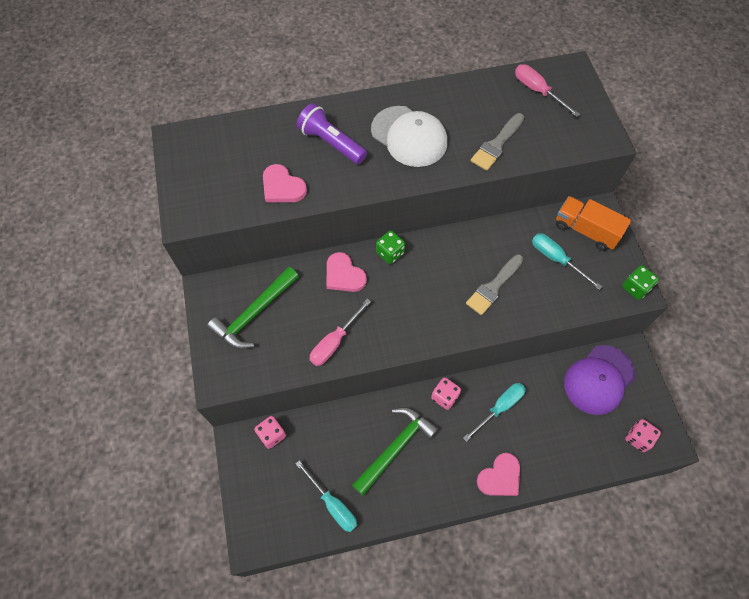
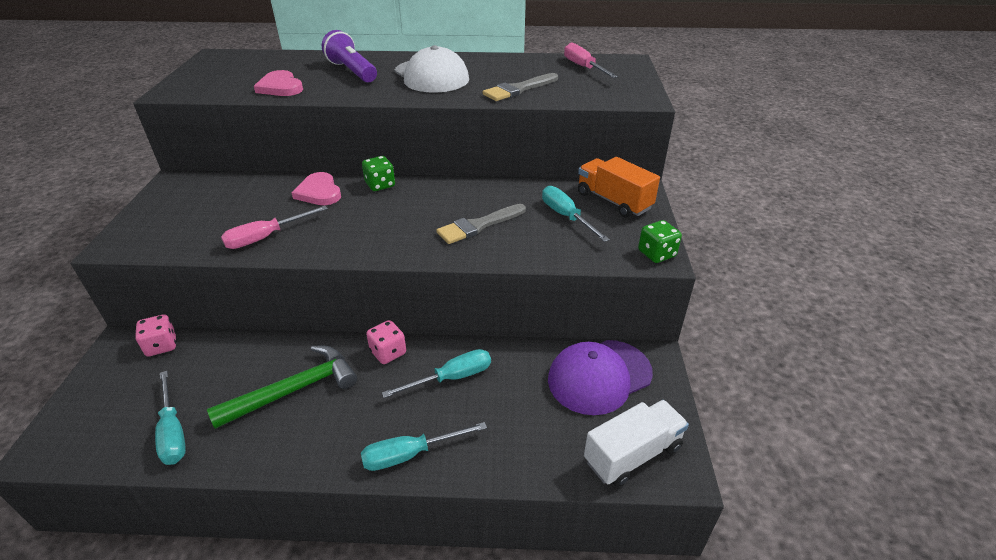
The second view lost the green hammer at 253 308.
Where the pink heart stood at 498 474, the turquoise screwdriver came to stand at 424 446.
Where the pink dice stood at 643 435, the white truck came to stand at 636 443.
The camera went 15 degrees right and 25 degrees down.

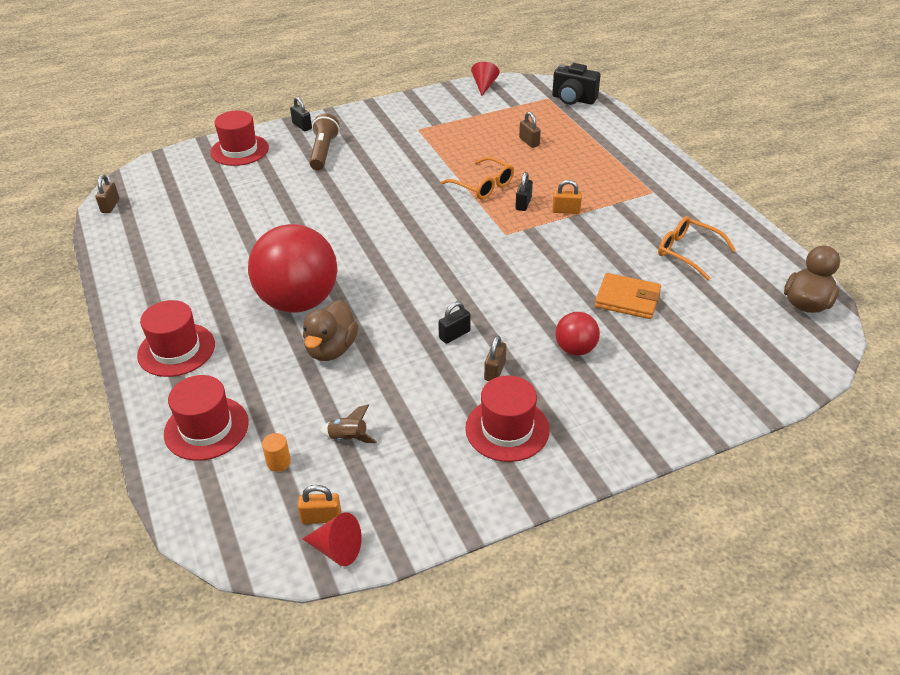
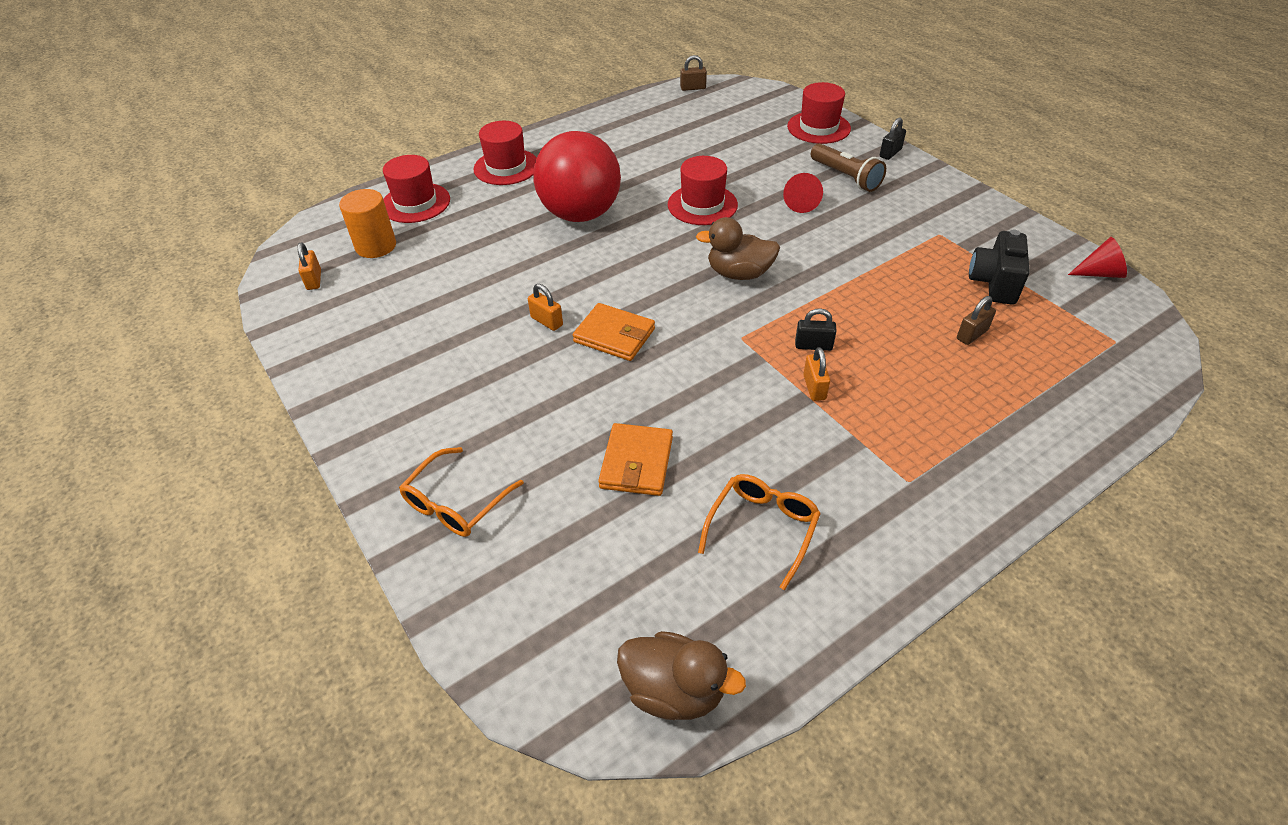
The size of the orange cylinder at 276 452 changed by a factor of 2.00.
The brown duck ended up elsewhere, having gone from 330 330 to 738 248.
The red cone ended up elsewhere, having gone from 332 539 to 803 193.
The brown flashlight at 324 141 ended up facing another way, 60 degrees clockwise from before.
The second view lost the brown rocket at 348 423.
What was the black padlock at 454 322 turned into the orange padlock at 545 307.
The orange glasses ended up elsewhere, having gone from 477 178 to 461 492.
The red hat ended up elsewhere, having gone from 507 419 to 703 190.
The second view lost the brown padlock at 495 358.
The black camera ended up elsewhere, having gone from 576 84 to 999 267.
The second view lost the red ball at 577 334.
The second view gained the orange wallet at 614 332.
The camera went 80 degrees right and 5 degrees up.

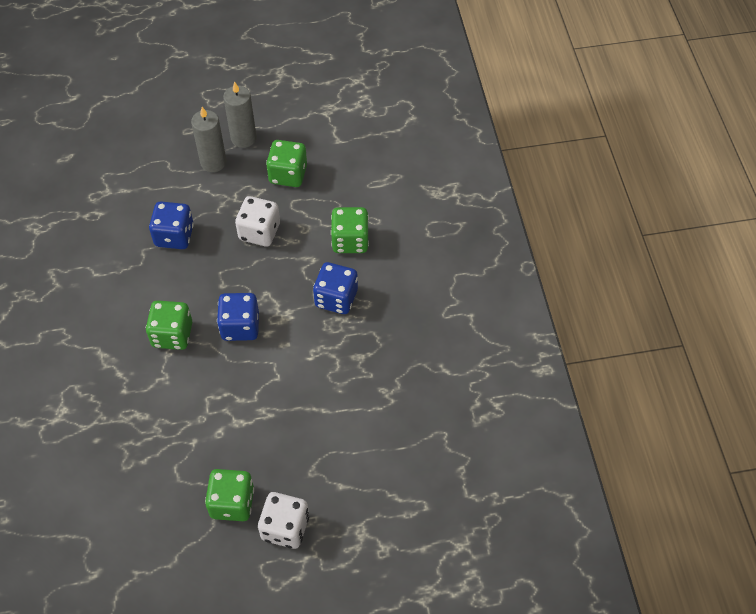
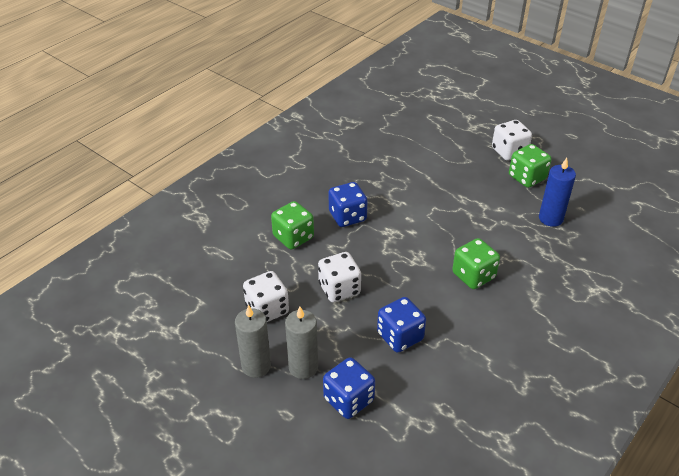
The blue dice ended up elsewhere, having gone from 238 317 to 349 388.
What was the green dice at 286 163 turned into the white dice at 266 296.
The second view gained the blue candle at 557 192.
The camera went 130 degrees left and 15 degrees down.

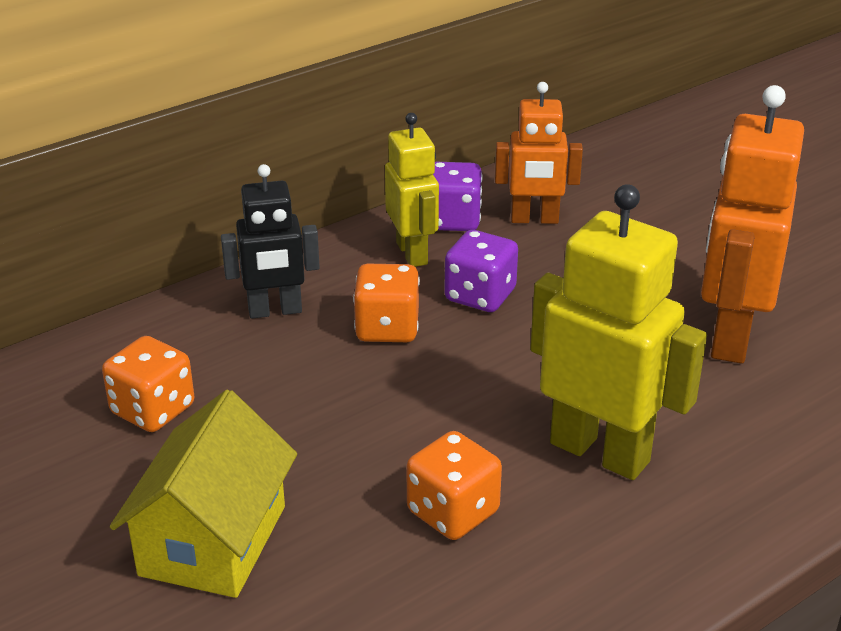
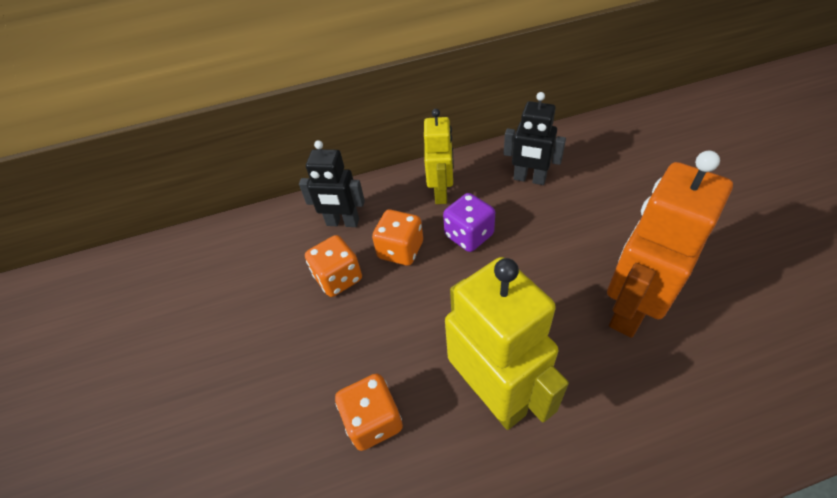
The orange dice ended up elsewhere, having gone from 148 384 to 333 266.
The second view lost the yellow house at 203 494.
The second view lost the purple dice at 458 196.
What was the orange robot at 539 153 turned into the black robot at 534 138.
The camera went 25 degrees right and 15 degrees up.

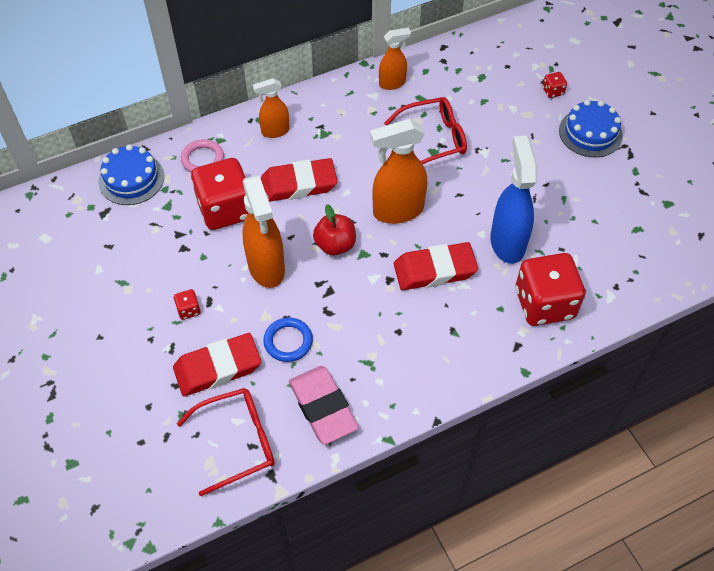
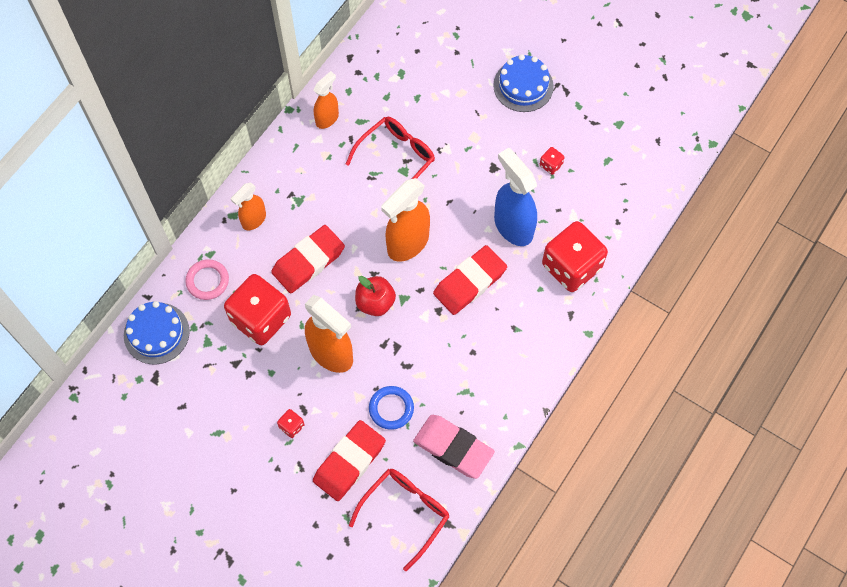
The red dice ended up elsewhere, having gone from 554 85 to 552 161.
The camera went 30 degrees left and 10 degrees up.

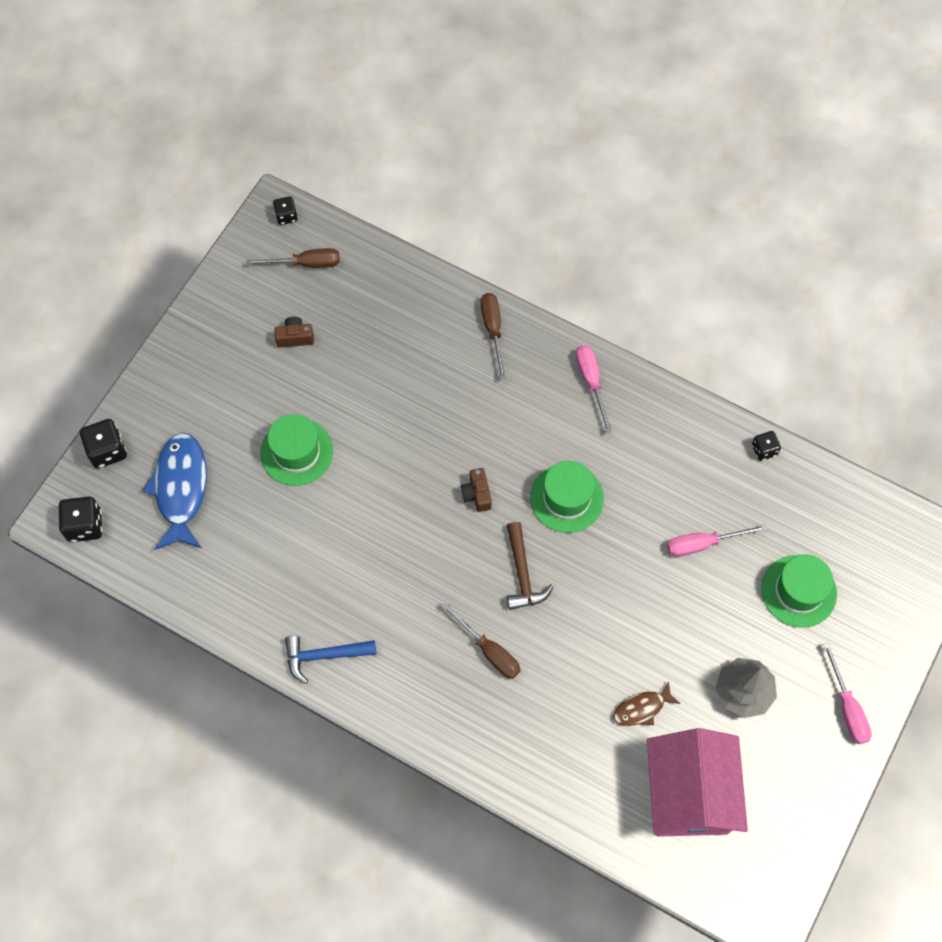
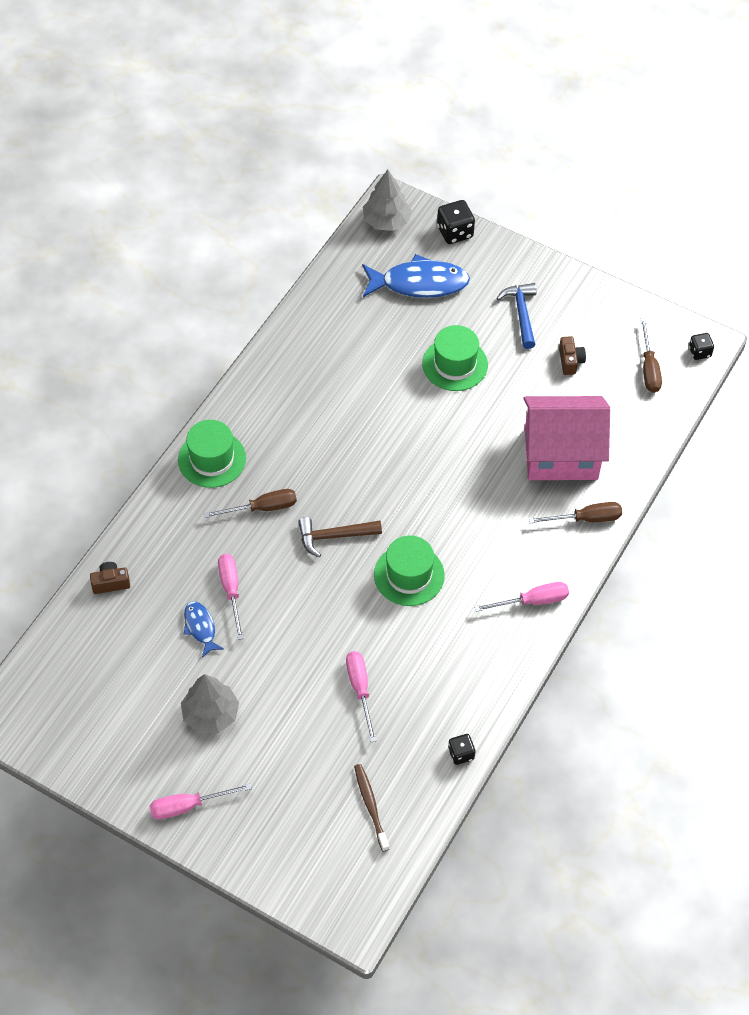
Where the black dice stood at 80 519, the grey tree came to stand at 387 200.
The blue hammer ended up elsewhere, having gone from 330 660 to 516 316.
The brown screwdriver at 480 640 ended up facing another way, 150 degrees counterclockwise from before.
The brown camera ended up elsewhere, having gone from 476 490 to 110 578.
What was the brown fish at 646 703 turned into the blue fish at 204 629.
The pink house ended up elsewhere, having gone from 697 782 to 566 438.
The green hat ended up elsewhere, having gone from 799 591 to 212 454.
The second view gained the pink screwdriver at 231 597.
The second view gained the brown toothbrush at 371 808.
The camera went 90 degrees right and 10 degrees down.

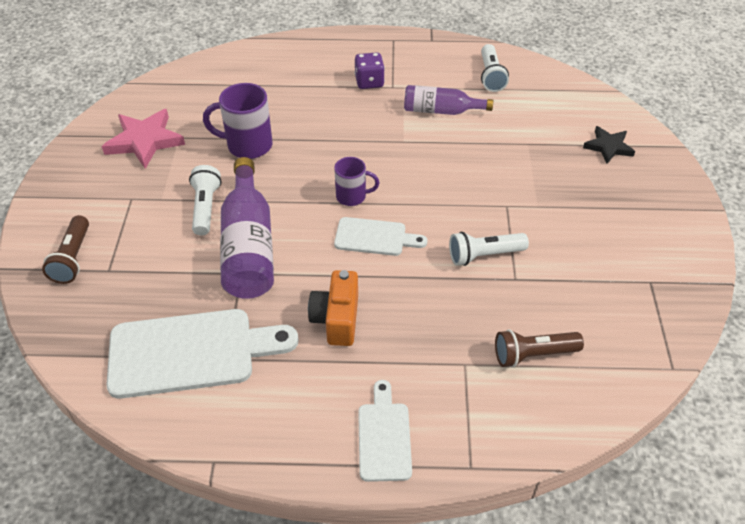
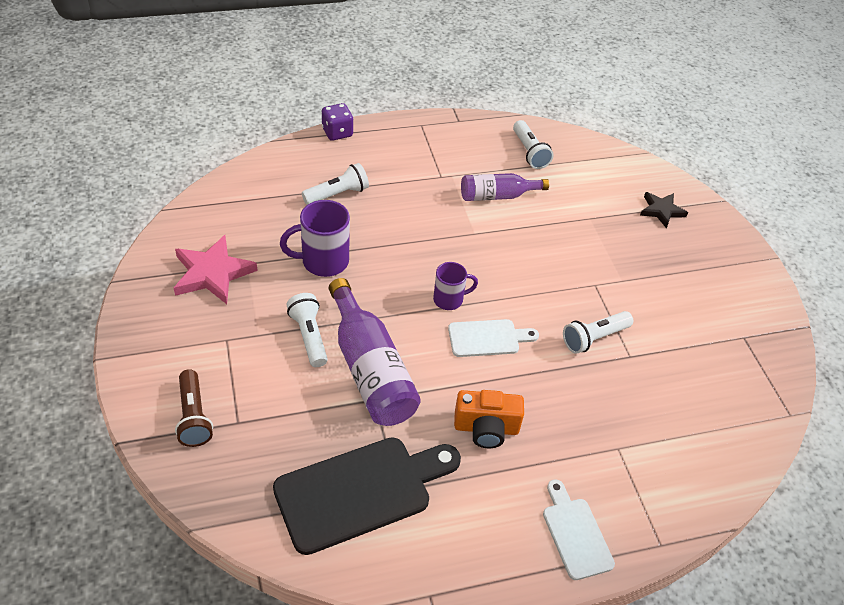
What was the white cutting board at 202 354 turned into the black cutting board at 367 496.
The orange camera at 333 308 ended up facing another way, 75 degrees counterclockwise from before.
The purple dice ended up elsewhere, having gone from 370 70 to 338 122.
The second view lost the brown flashlight at 539 348.
The second view gained the white flashlight at 335 184.
The camera went 20 degrees left and 0 degrees up.

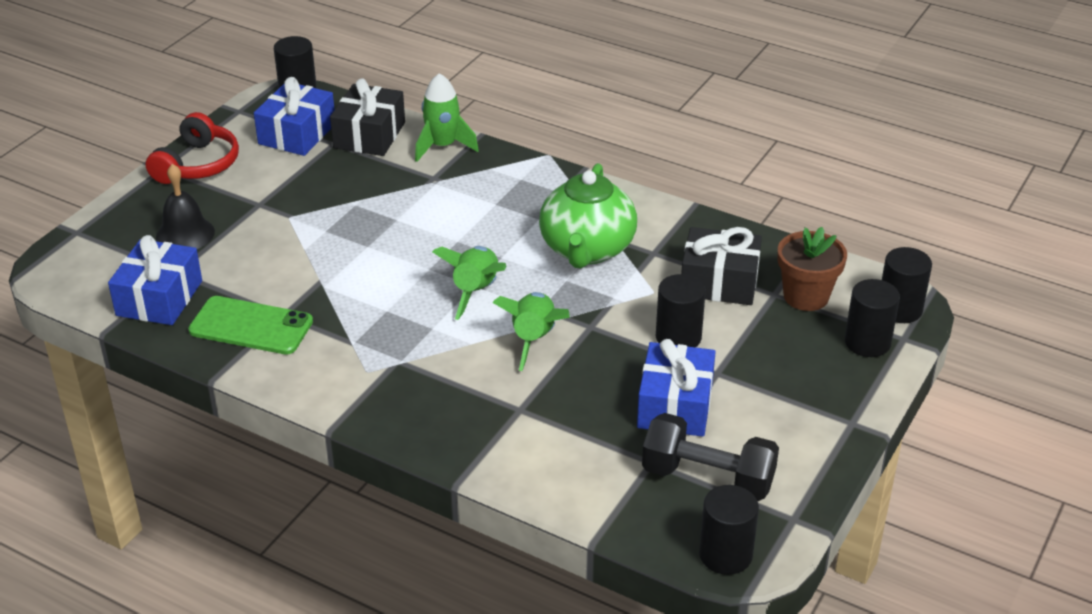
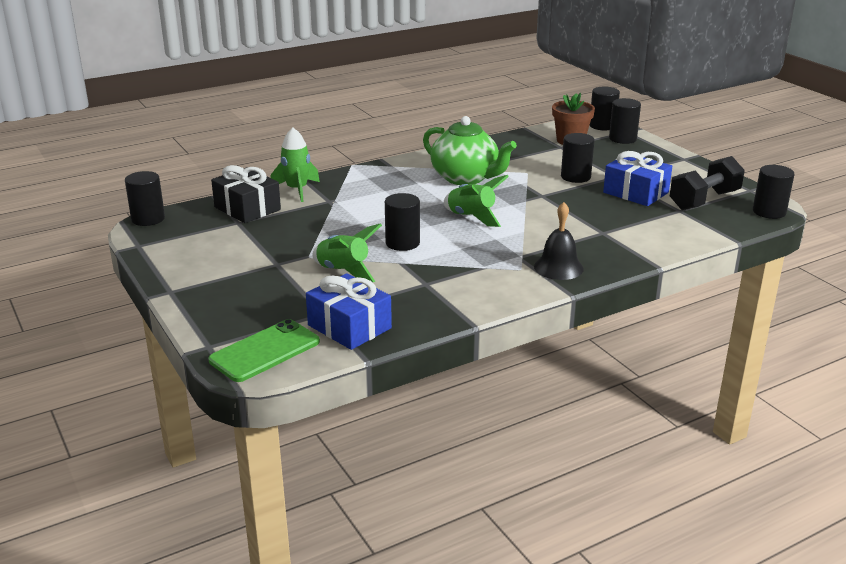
The second view lost the red headphones at 192 148.
The black bell ended up elsewhere, having gone from 185 206 to 559 241.
The green phone ended up elsewhere, having gone from 250 325 to 264 350.
The second view lost the blue gift at 294 116.
The green rocket ended up elsewhere, having gone from 531 331 to 347 252.
The second view lost the black gift at 721 266.
The second view gained the black cylinder at 402 222.
The camera went 60 degrees left and 10 degrees down.

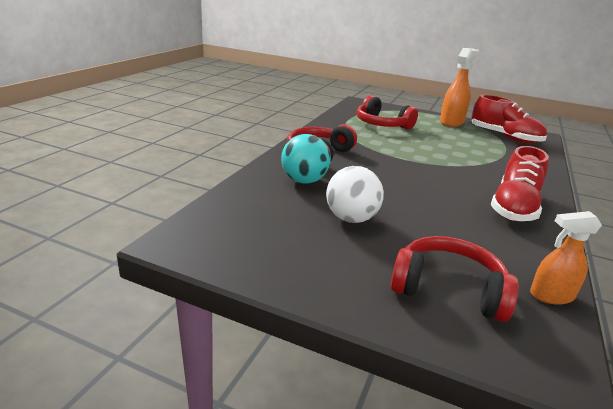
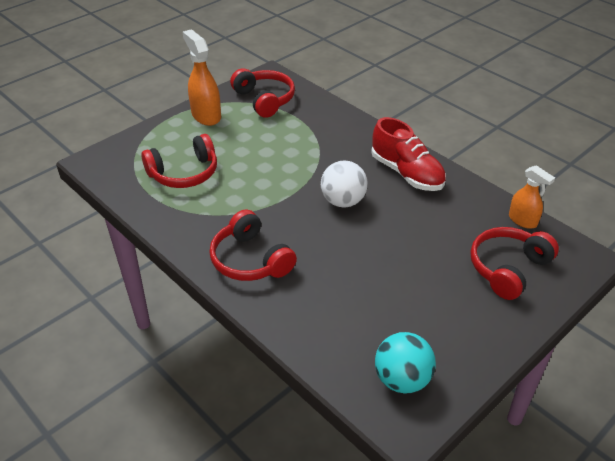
The turquoise ball ended up elsewhere, having gone from 306 159 to 405 363.
The white ball ended up elsewhere, having gone from 355 194 to 344 184.
Where the red shoe stood at 509 119, the red headphones came to stand at 262 93.
The orange spray bottle at 566 258 ended up facing another way, 60 degrees counterclockwise from before.
The camera went 65 degrees left and 15 degrees up.

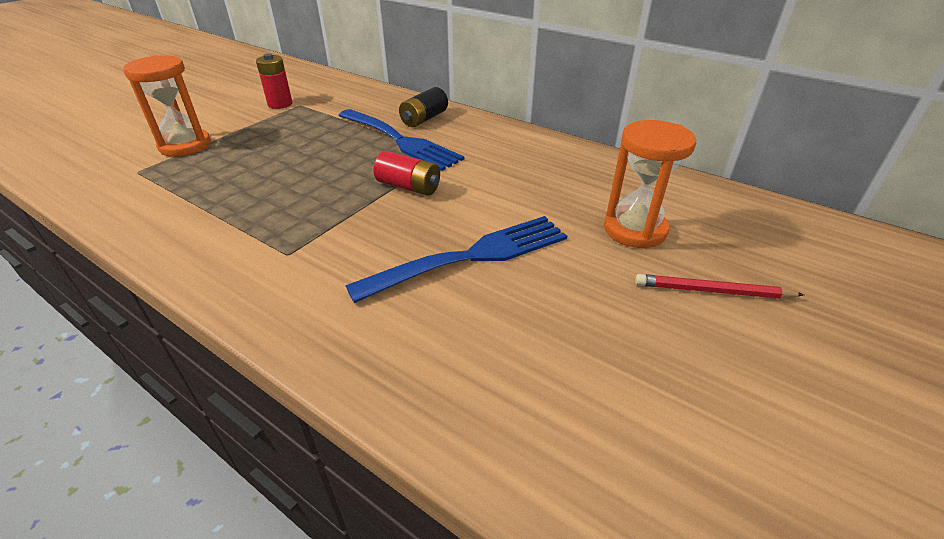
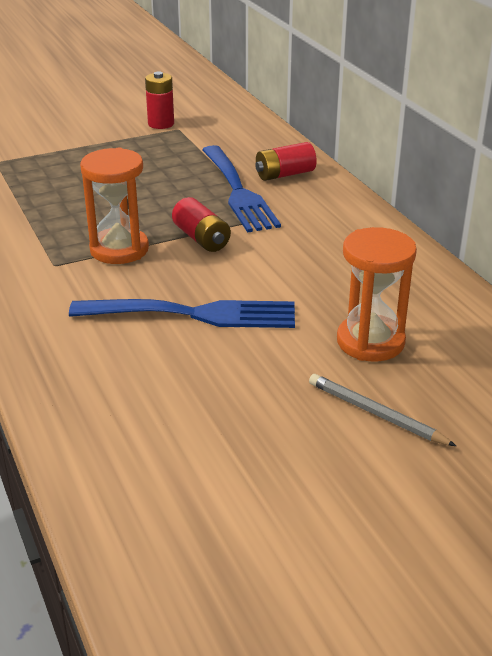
The orange hourglass ended up elsewhere, having gone from 167 106 to 114 205.
What was the black battery at 423 107 turned into the red battery at 286 161.
What was the red pencil at 719 286 turned into the grey pencil at 382 410.
The camera went 30 degrees right and 5 degrees down.

